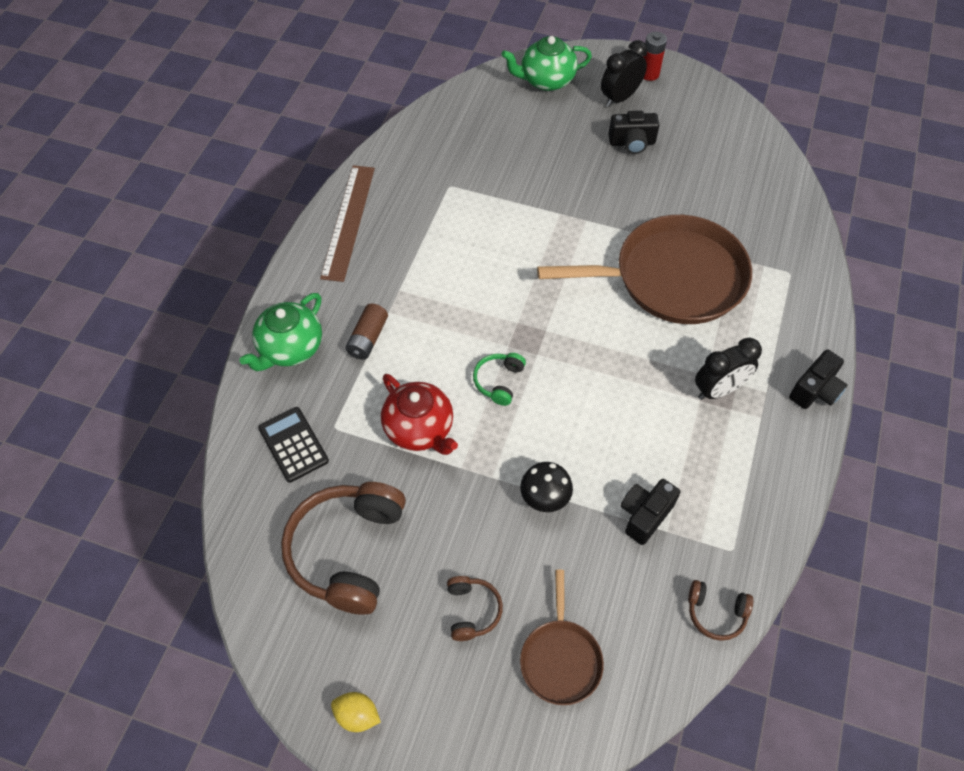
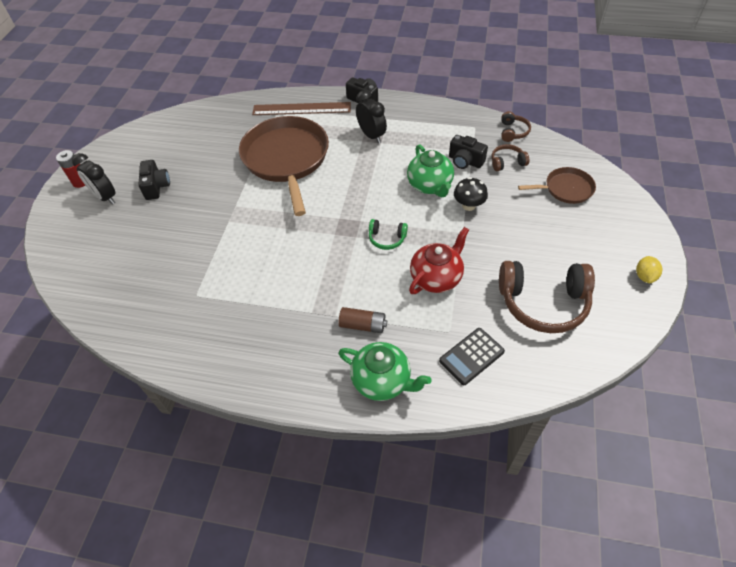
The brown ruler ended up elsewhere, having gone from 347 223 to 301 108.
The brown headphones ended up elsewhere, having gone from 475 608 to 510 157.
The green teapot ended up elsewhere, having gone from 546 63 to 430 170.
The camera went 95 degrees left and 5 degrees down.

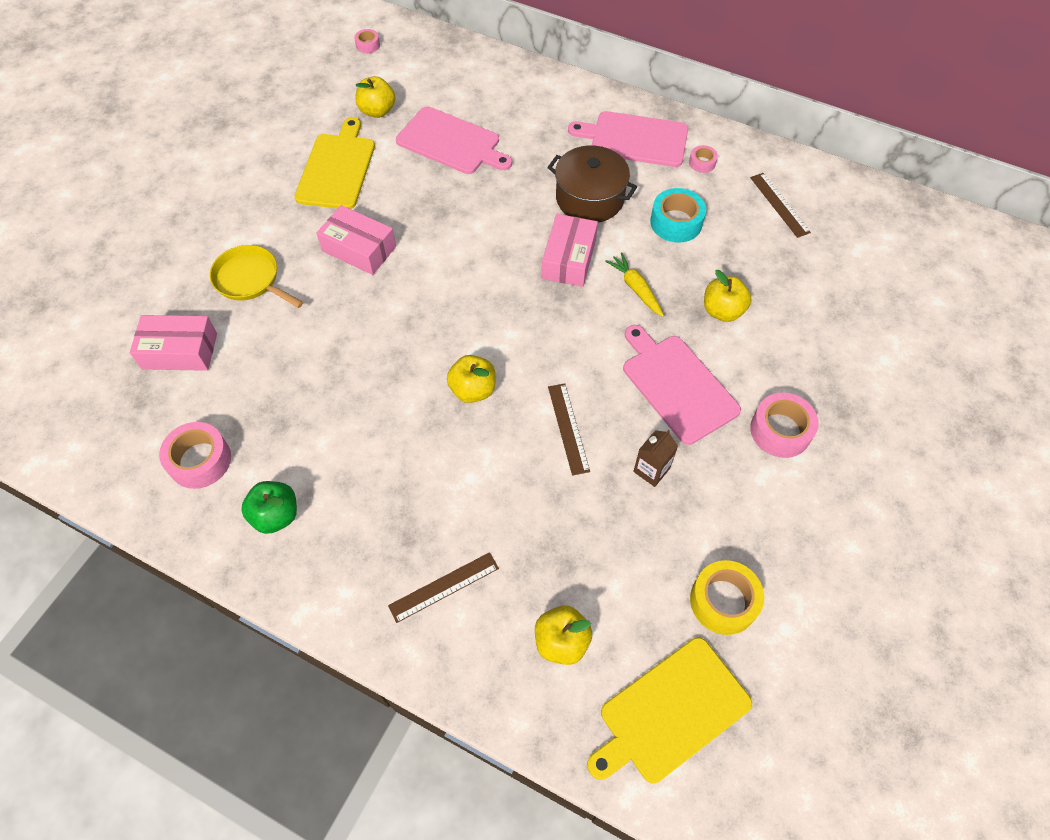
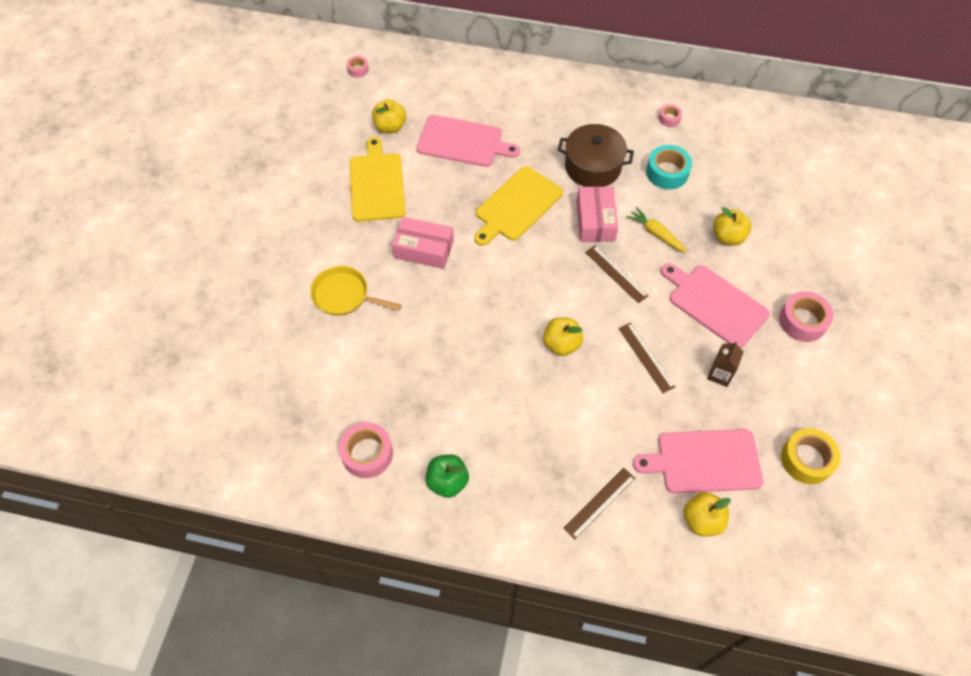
The second view lost the pink box at 173 343.
The pink cutting board ended up elsewhere, having gone from 628 139 to 698 461.
The yellow cutting board ended up elsewhere, having gone from 669 710 to 518 206.
The brown ruler ended up elsewhere, having gone from 780 205 to 616 275.
The camera went 15 degrees left and 0 degrees up.

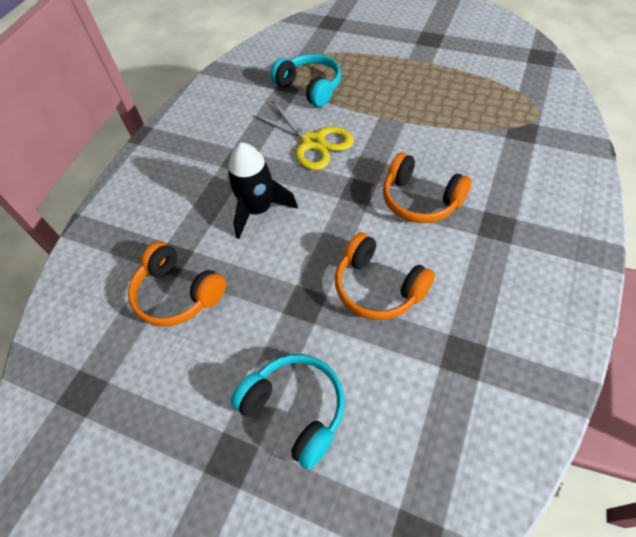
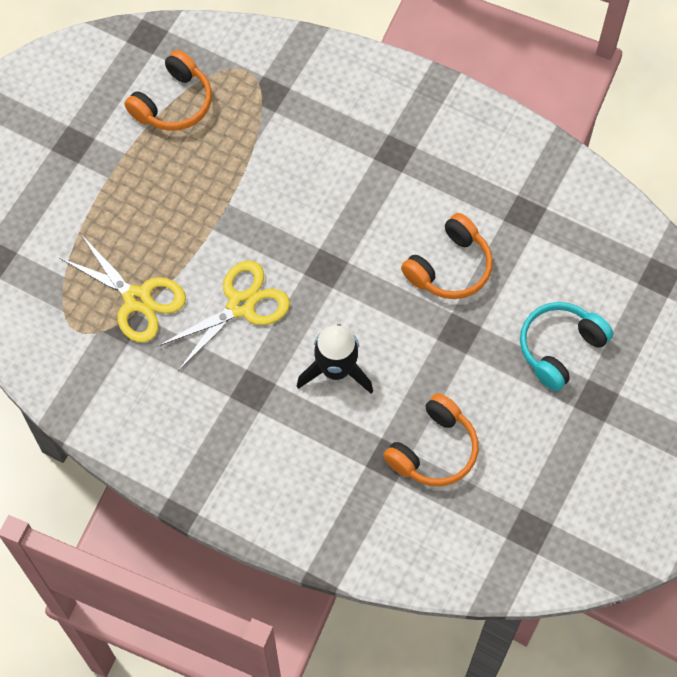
Where the turquoise headphones stood at 305 80, the yellow scissors came to stand at 123 289.
The orange headphones ended up elsewhere, having gone from 427 188 to 168 90.
The camera went 90 degrees left and 10 degrees up.

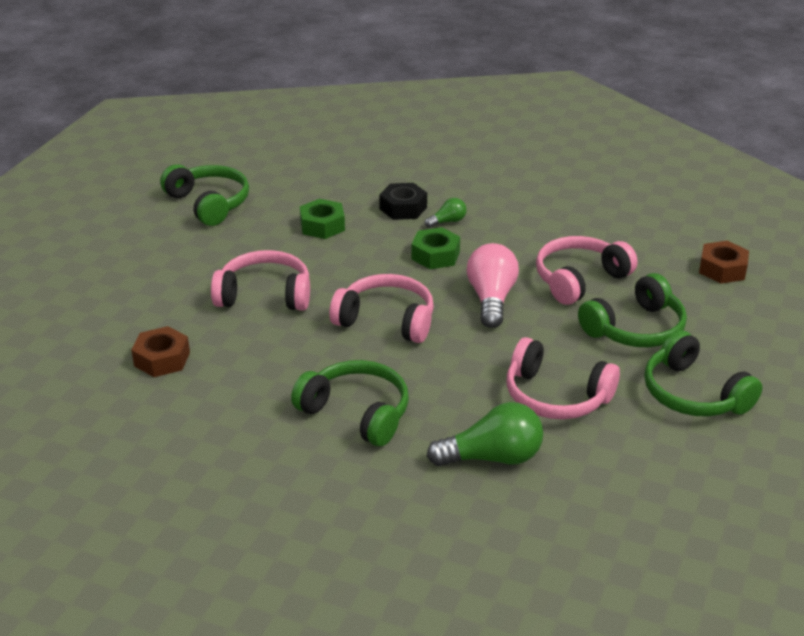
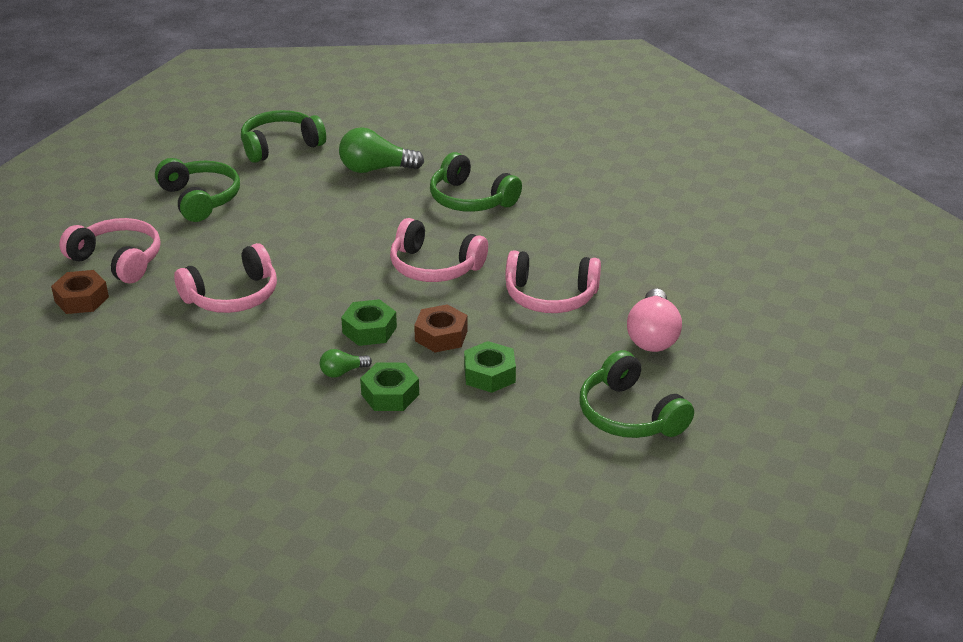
The brown nut ended up elsewhere, having gone from 160 351 to 441 328.
What was the black nut at 403 201 turned into the green nut at 389 387.
The pink light bulb ended up elsewhere, having gone from 493 285 to 654 320.
The pink headphones ended up elsewhere, having gone from 563 378 to 110 251.
The green headphones ended up elsewhere, having gone from 632 310 to 283 136.
The camera went 175 degrees left and 0 degrees up.

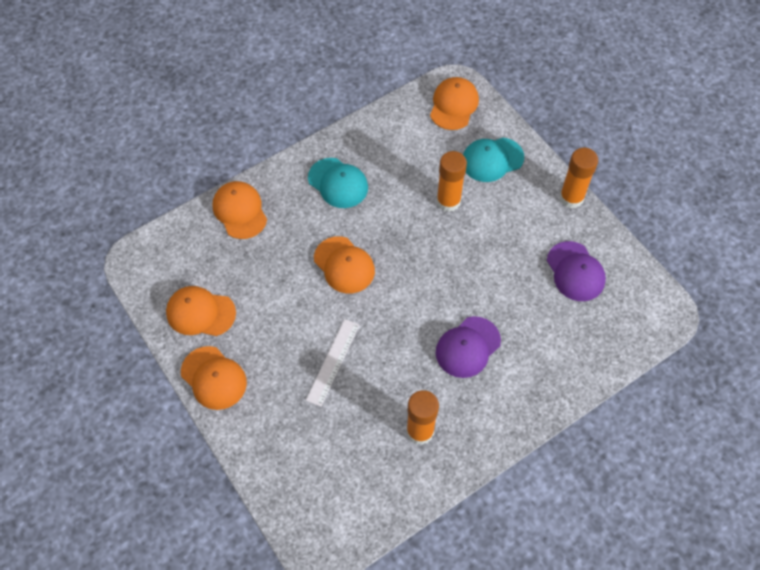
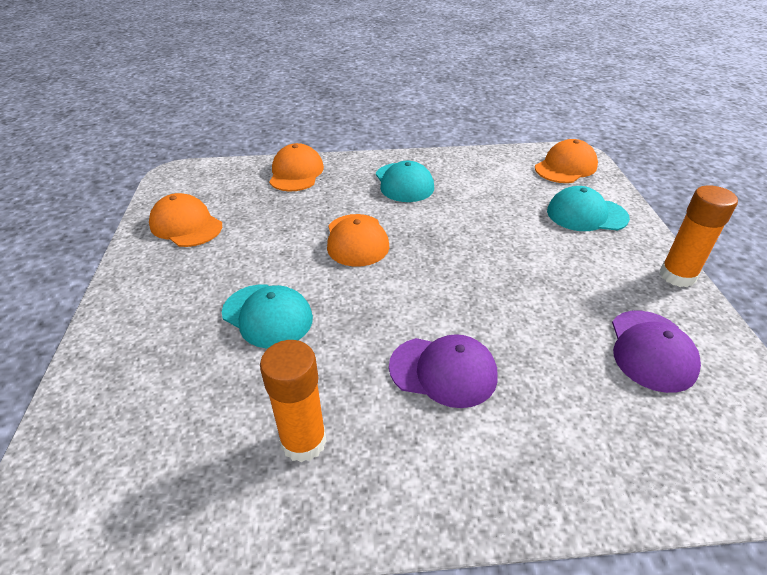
The second view lost the orange cap at 214 378.
Where the white ruler stood at 333 363, the turquoise cap came to stand at 267 316.
The second view lost the orange glue stick at 451 181.
The purple cap at 468 347 ended up facing another way, 150 degrees counterclockwise from before.
The camera went 30 degrees right and 20 degrees down.

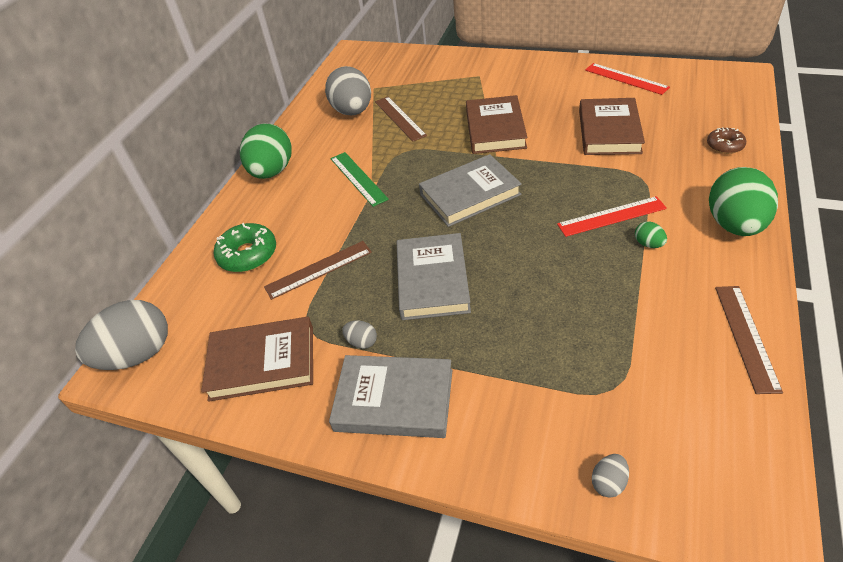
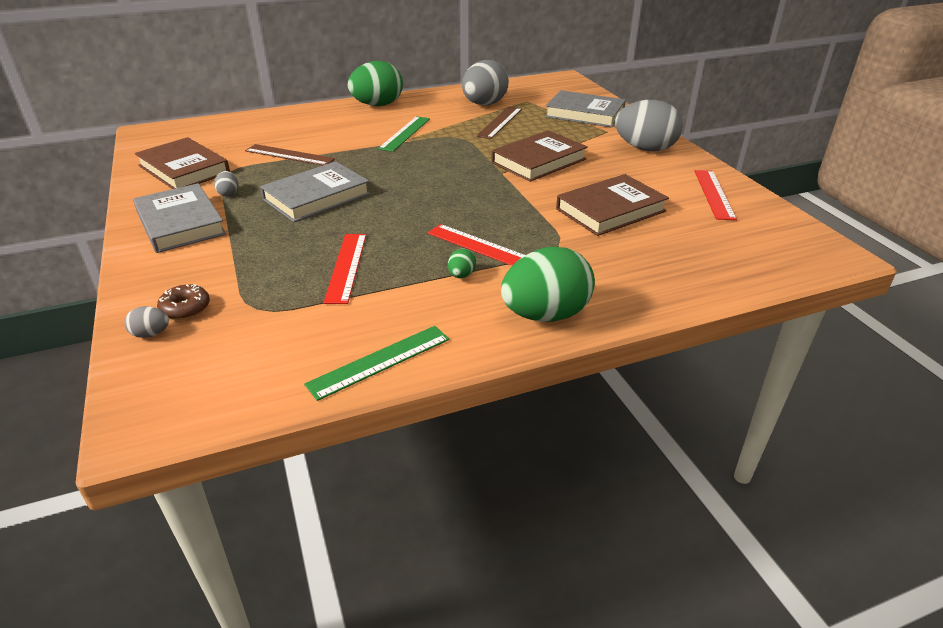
The grey egg ended up elsewhere, having gone from 121 335 to 649 125.
The second view lost the green donut at 245 247.
The grey book ended up elsewhere, having gone from 470 190 to 585 108.
The brown donut ended up elsewhere, having gone from 726 140 to 183 302.
What was the brown ruler at 749 340 turned into the green ruler at 376 363.
The second view gained the red ruler at 344 269.
The camera went 45 degrees right and 10 degrees down.

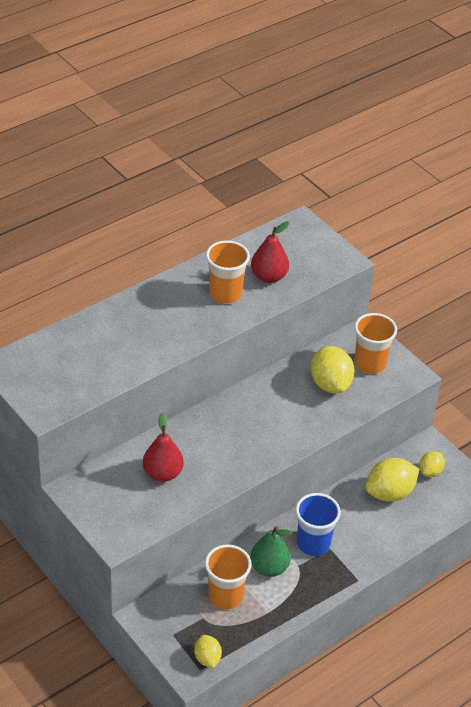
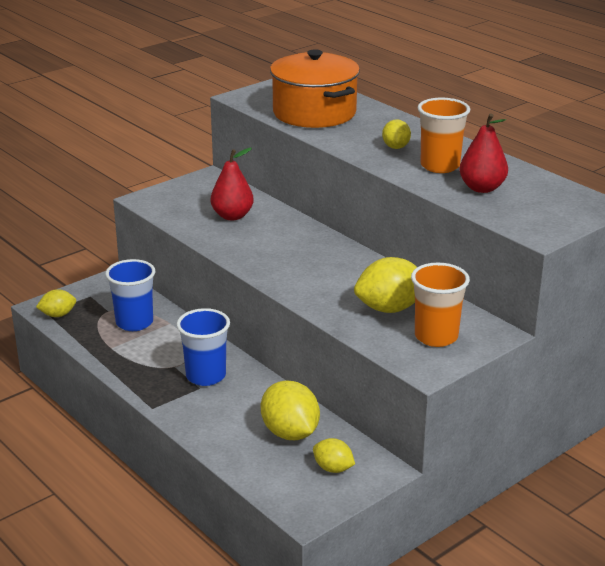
What was the orange cup at 228 577 turned into the blue cup at 130 295.
The second view lost the green pear at 271 551.
The second view gained the orange pot at 315 88.
The second view gained the yellow lemon at 396 134.
The camera went 90 degrees right and 15 degrees down.

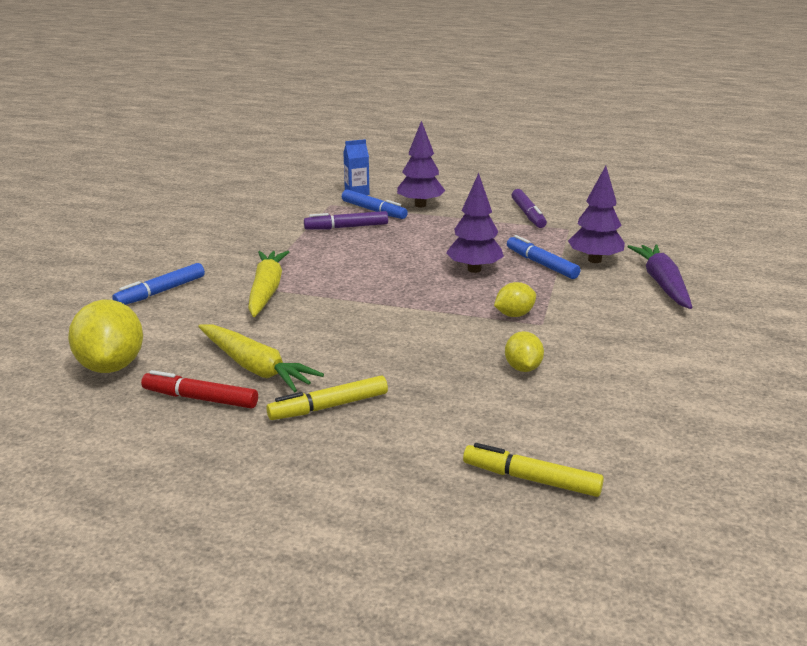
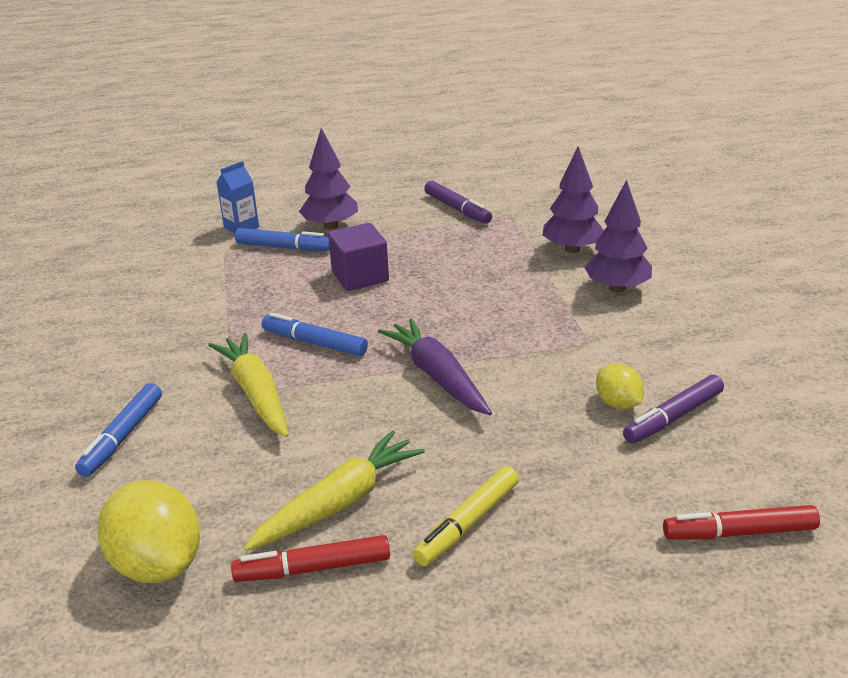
The yellow carrot at 261 358 ended up facing another way, 60 degrees counterclockwise from before.
The purple marker ended up elsewhere, having gone from 346 220 to 673 409.
The purple tree ended up elsewhere, having gone from 475 223 to 618 236.
What was the yellow marker at 533 470 turned into the red marker at 741 522.
The second view lost the yellow lemon at 515 299.
The blue marker ended up elsewhere, having gone from 544 257 to 315 334.
The purple carrot ended up elsewhere, having gone from 660 276 to 435 366.
The second view gained the purple cube at 358 257.
The camera went 25 degrees left and 5 degrees up.

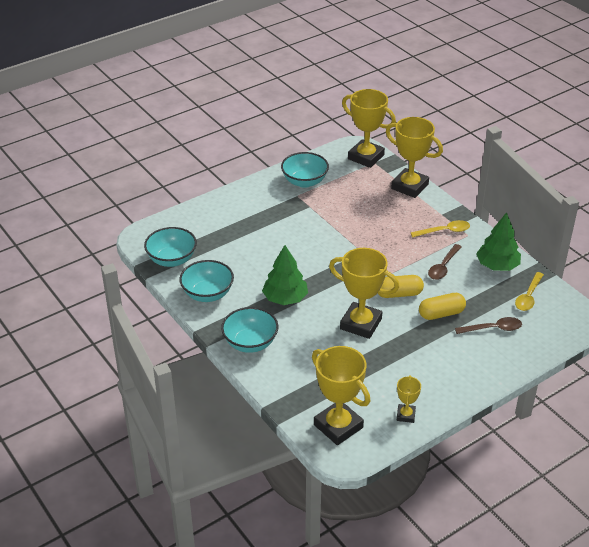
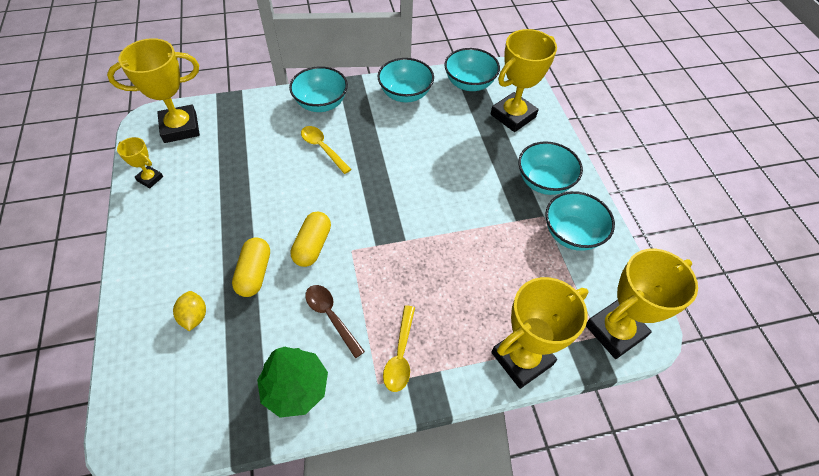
The second view lost the green tree at 285 275.
The yellow trophy ended up elsewhere, having gone from 364 293 to 524 80.
Where the brown spoon stood at 488 325, the yellow lemon came to stand at 189 311.
The yellow spoon ended up elsewhere, having gone from 529 291 to 326 150.
The second view gained the turquoise bowl at 550 168.
The camera went 110 degrees right and 15 degrees up.

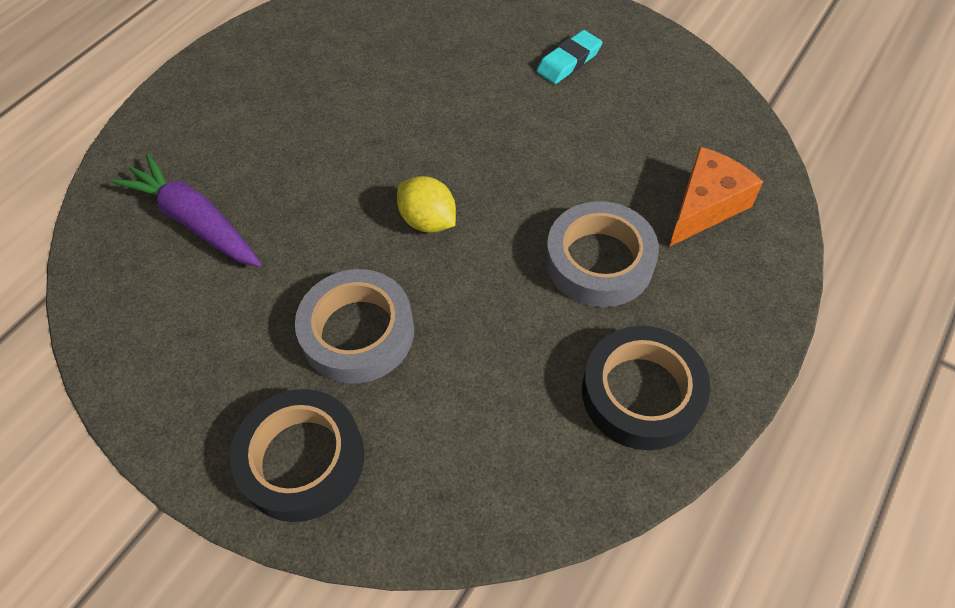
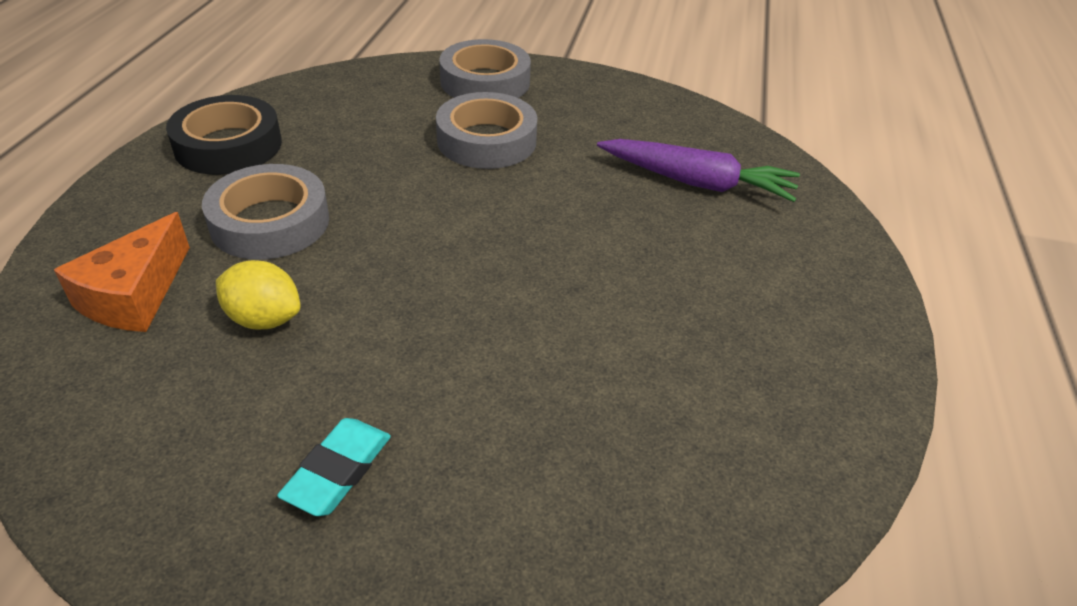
What was the black tape at 297 455 turned into the grey tape at 485 68.
The yellow lemon ended up elsewhere, having gone from 426 204 to 258 295.
The camera went 155 degrees right and 15 degrees down.

